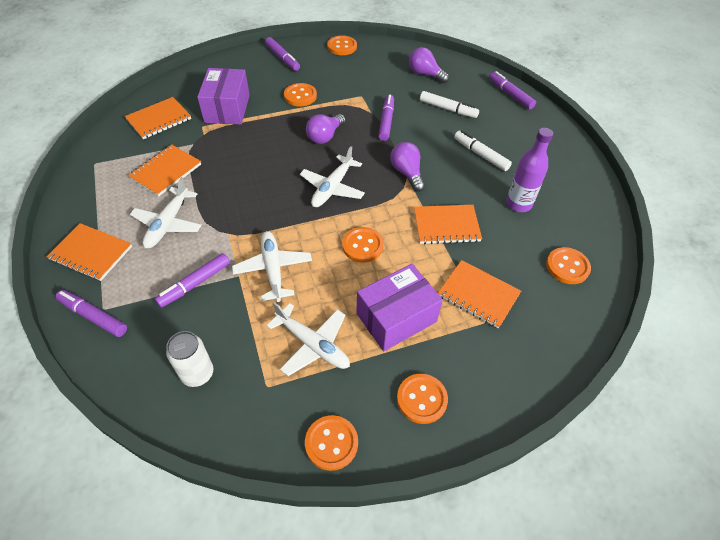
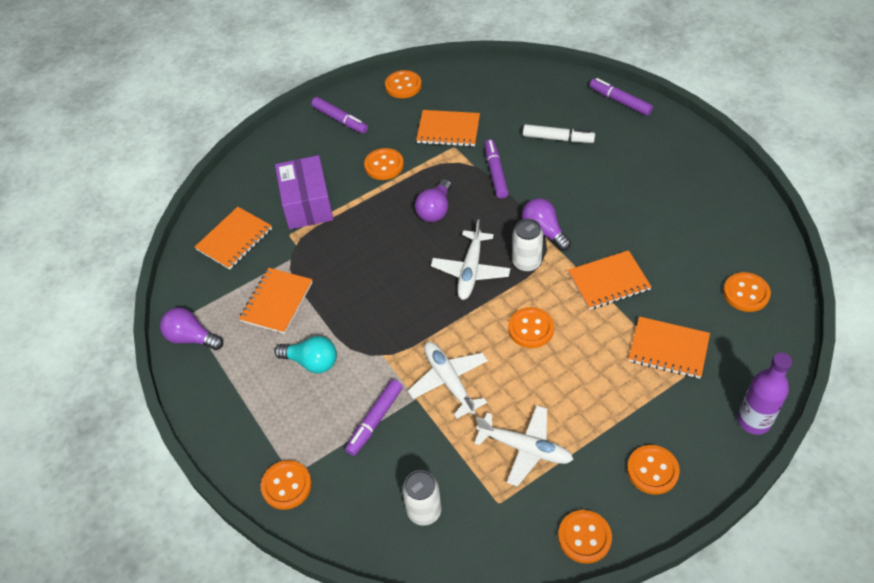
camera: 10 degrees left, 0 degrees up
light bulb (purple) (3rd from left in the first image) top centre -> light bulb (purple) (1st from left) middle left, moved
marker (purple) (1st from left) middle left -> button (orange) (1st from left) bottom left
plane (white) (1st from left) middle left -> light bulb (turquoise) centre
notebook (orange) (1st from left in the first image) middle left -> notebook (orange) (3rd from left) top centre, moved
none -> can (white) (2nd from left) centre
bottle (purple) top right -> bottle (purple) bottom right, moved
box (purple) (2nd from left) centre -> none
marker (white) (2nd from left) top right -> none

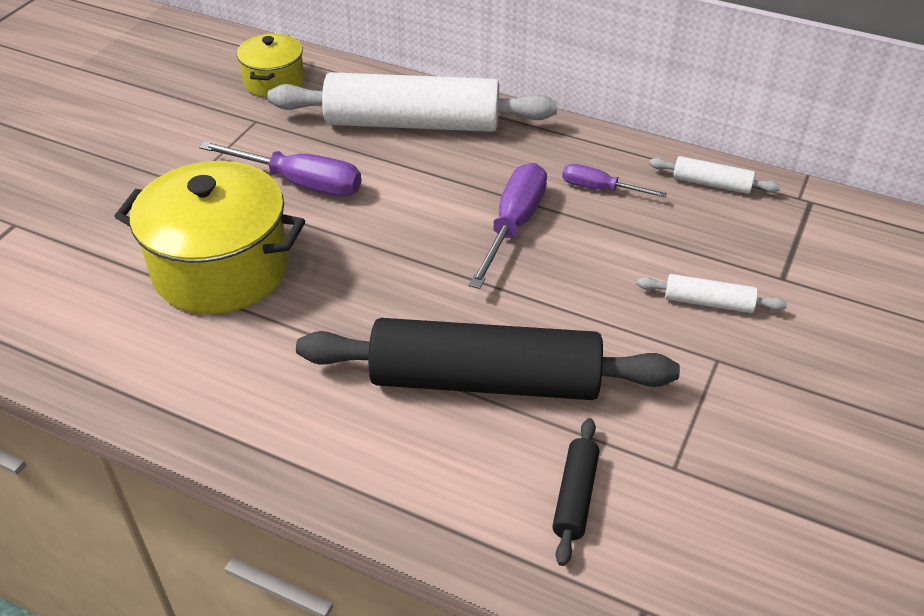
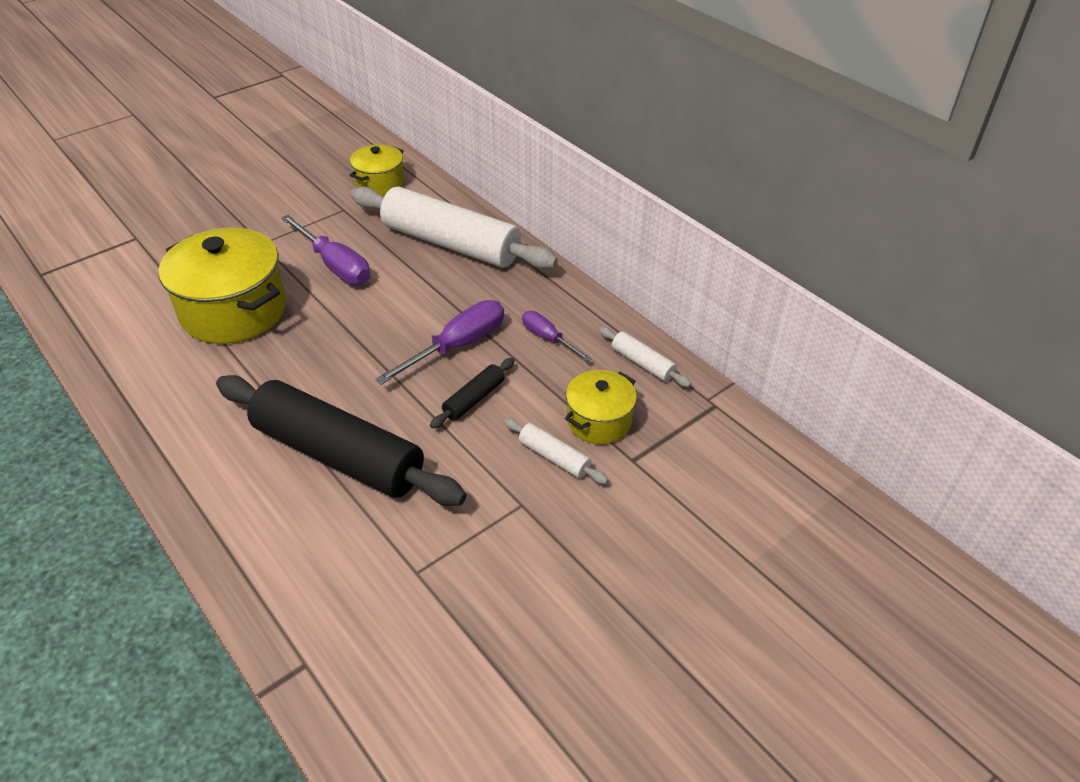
camera: 25 degrees right, 0 degrees up
rolling pin (black) (2nd from left) bottom centre -> rolling pin (black) (2nd from left) centre, moved
none -> pot (yellow) (3rd from left) centre

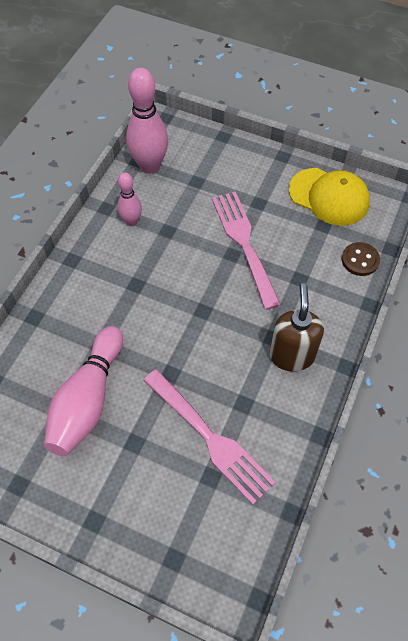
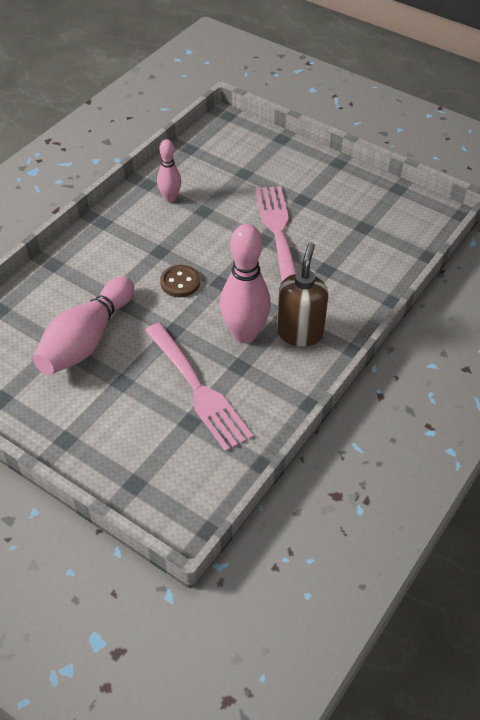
camera: 10 degrees right, 10 degrees down
button (brown) middle right -> button (brown) centre, moved
bowling pin (pink) (3rd from left) top centre -> bowling pin (pink) (3rd from left) centre, moved
cap (yellow) top right -> none

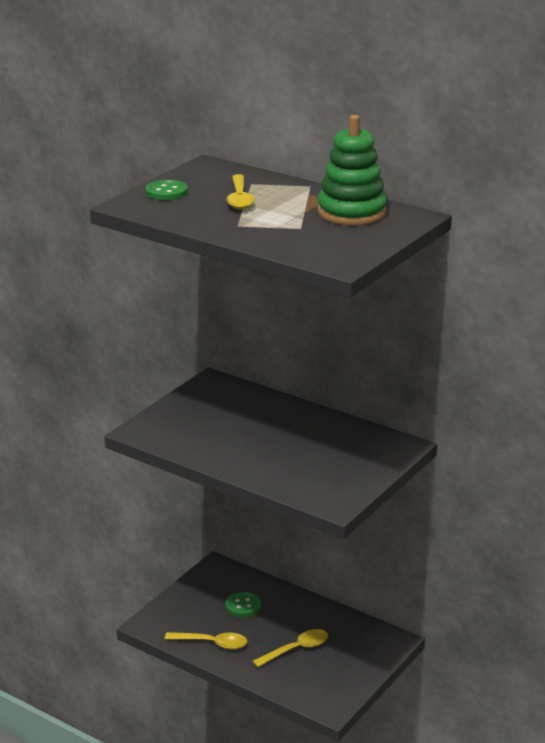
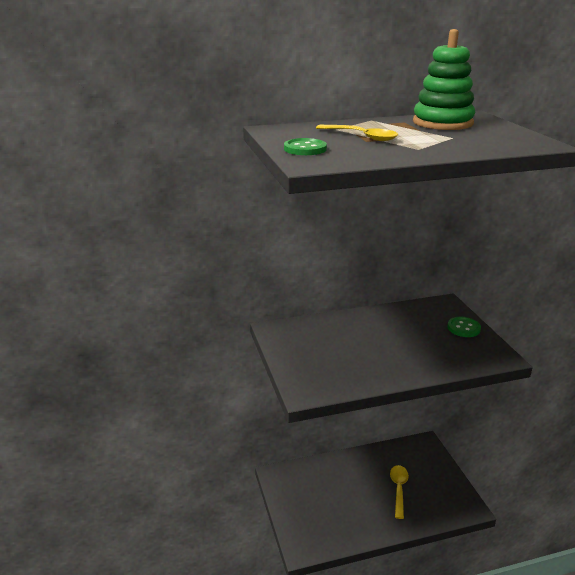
camera: 50 degrees left, 0 degrees up
button (green) (2nd from left) bottom centre -> button (green) (2nd from left) middle right, moved
spoon (yellow) (1st from left) bottom centre -> none

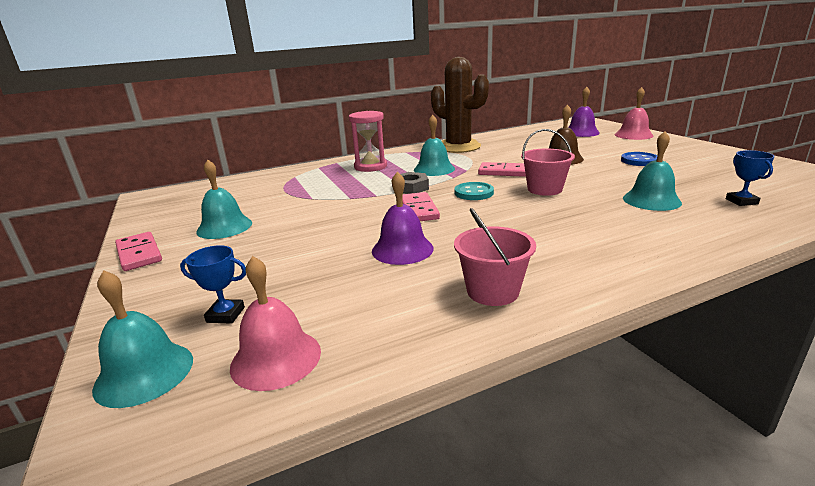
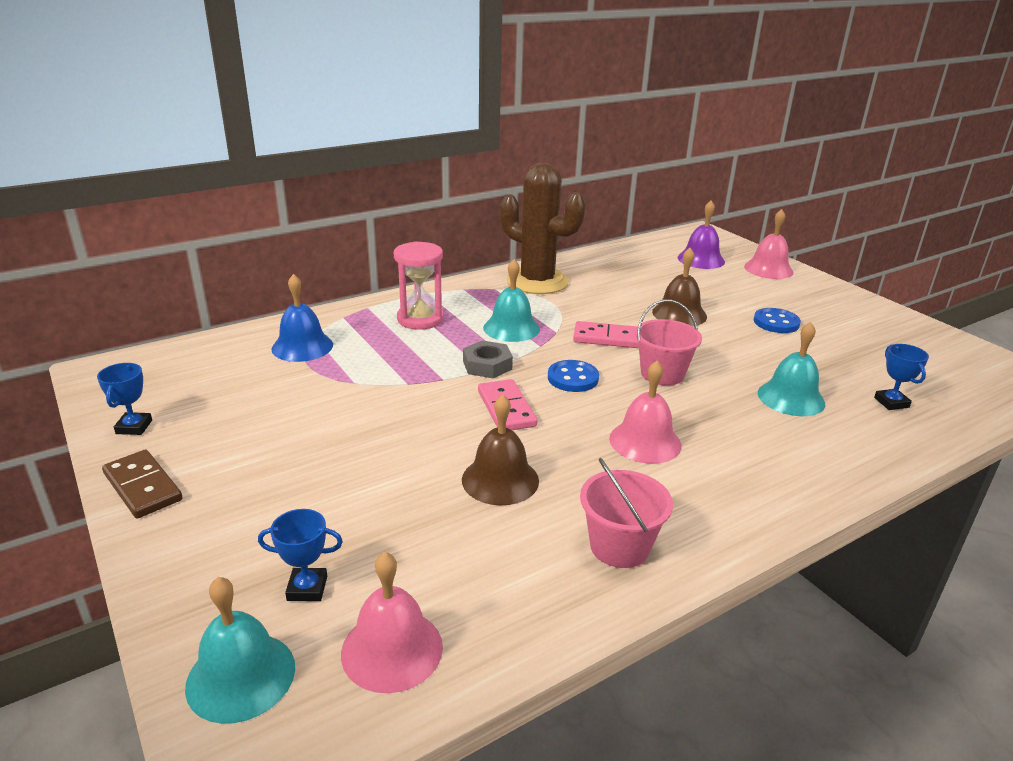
camera: 10 degrees left, 5 degrees up
none -> trophy (blue) (1st from left) middle left
domino (pink) (1st from left) middle left -> domino (brown) middle left
none -> bell (blue) middle left
bell (purple) (1st from left) centre -> bell (brown) (1st from left) centre
button (turquoise) centre -> button (blue) (1st from left) centre
none -> bell (pink) (2nd from left) centre
bell (turquoise) (2nd from left) middle left -> none

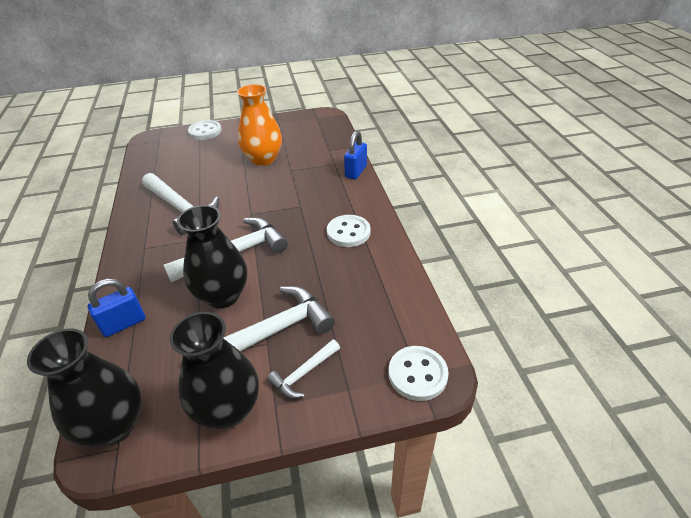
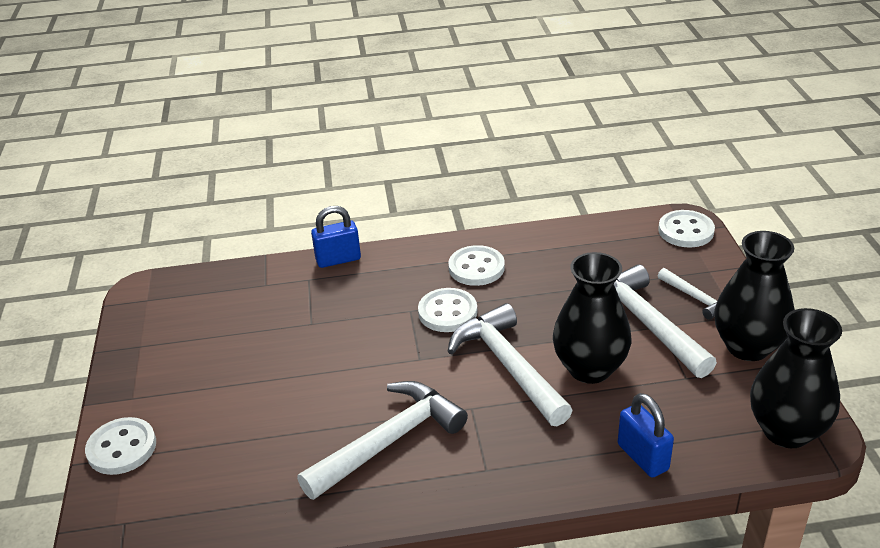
camera: 85 degrees left, 5 degrees down
padlock (blue) (2nd from left in the first image) top centre -> padlock (blue) (1st from left) centre, 45 degrees counterclockwise
none -> button (white) (2nd from left) centre
vase (orange) top centre -> none

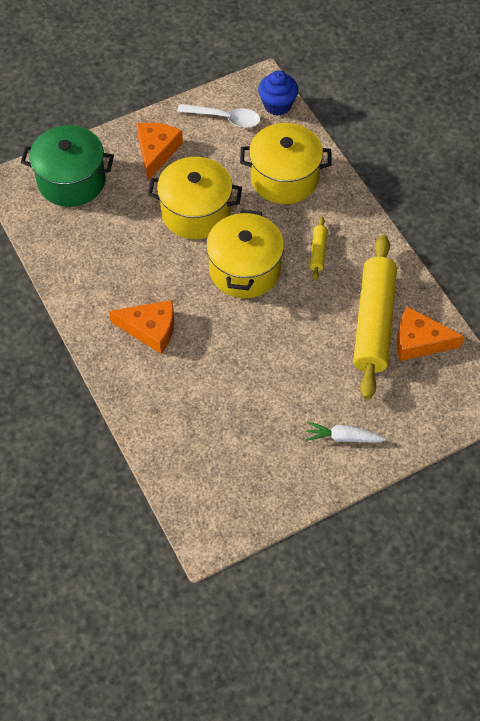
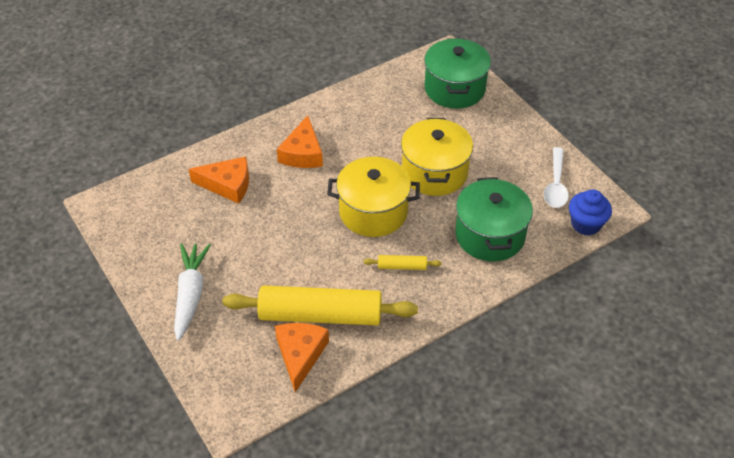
camera: 85 degrees right, 10 degrees down
carrot (white) middle right -> carrot (white) middle left, x1.55
cheese (orange) (2nd from left in the first image) top left -> cheese (orange) (1st from left) middle left, moved
pot (yellow) (3rd from left) top centre -> pot (green) (2nd from left) middle right

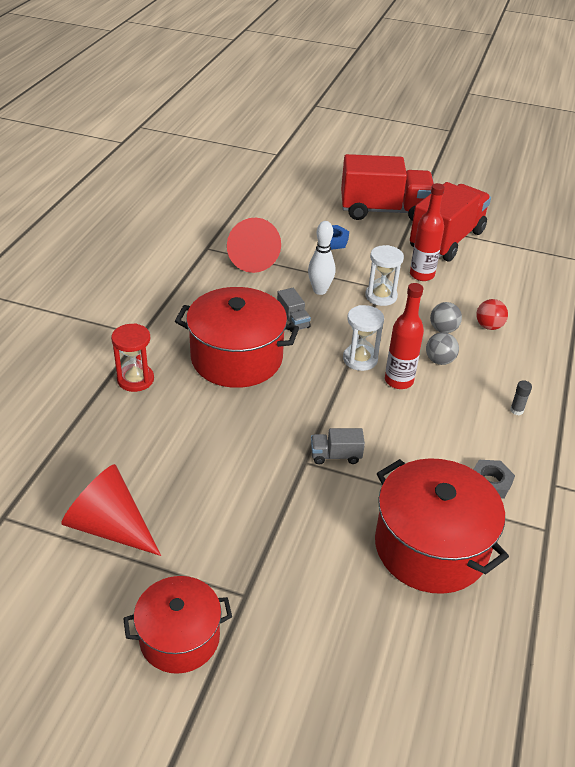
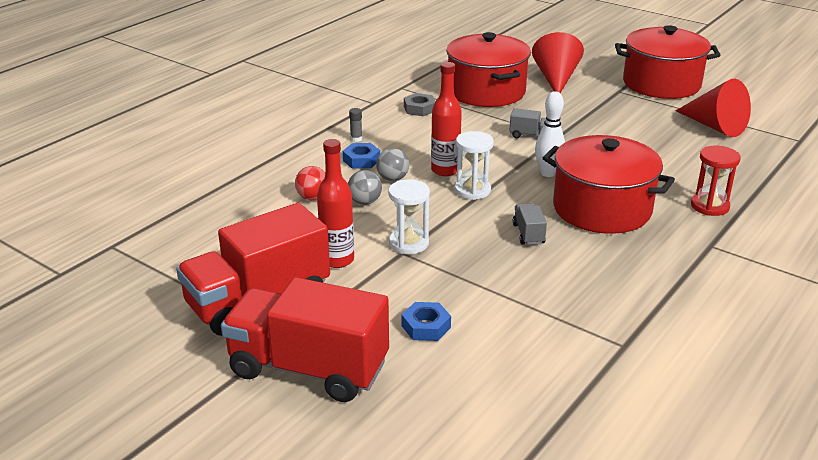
camera: 160 degrees left, 10 degrees down
none -> nut (blue) (1st from left) centre
cone (red) (2nd from left in the first image) top centre -> cone (red) (1st from left) top right, moved
bowling pin (white) centre -> bowling pin (white) top right, moved
pot (red) (1st from left in the first image) bottom left -> pot (red) (3rd from left) top right, x1.59

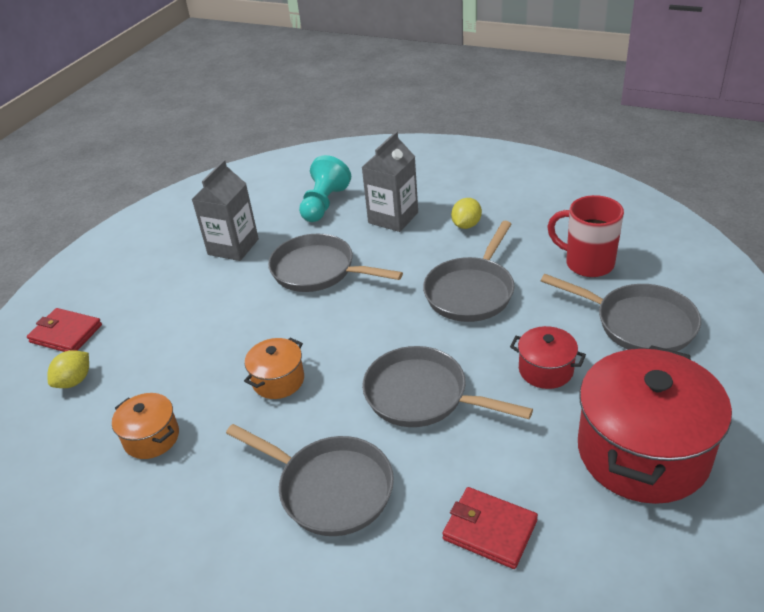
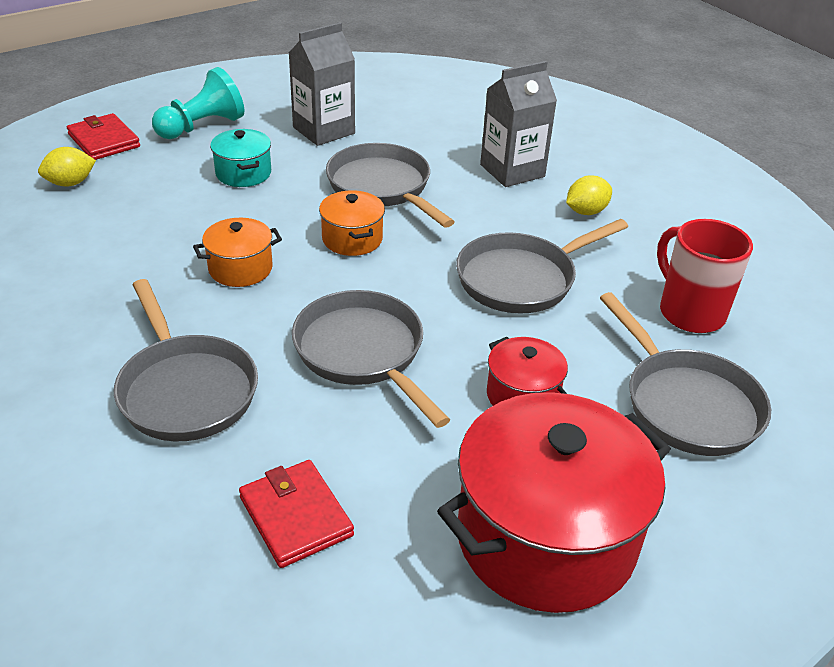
camera: 25 degrees right, 0 degrees up
pawn (turquoise) top centre -> pawn (turquoise) top left, moved
none -> pot (turquoise) top left
pot (orange) (1st from left in the first image) bottom left -> pot (orange) (2nd from left) centre, moved

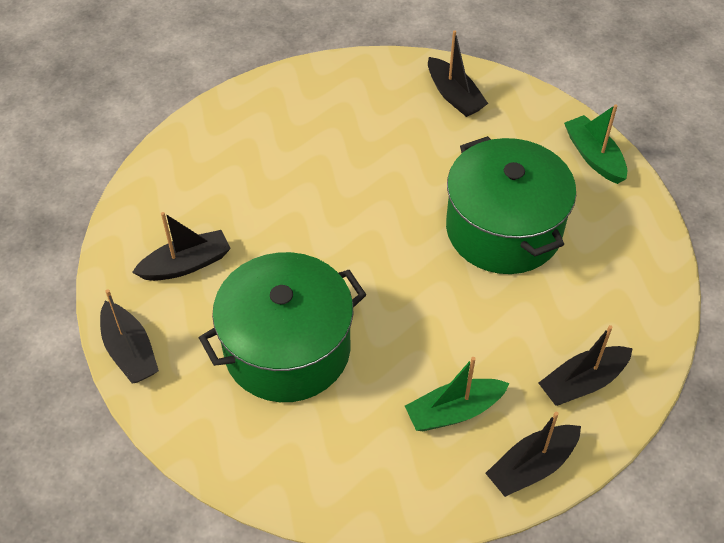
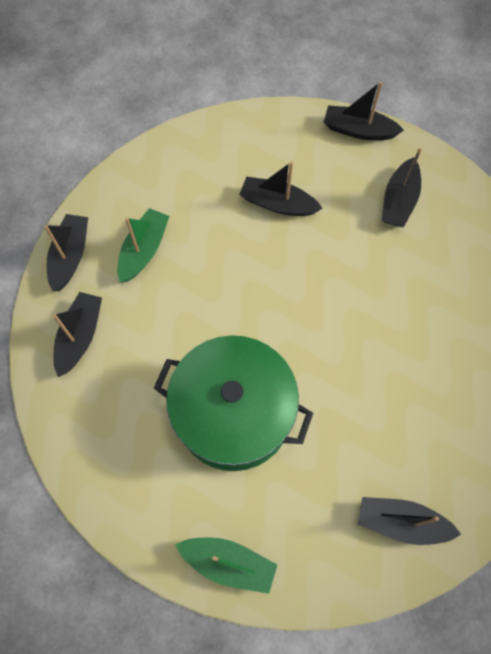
camera: 135 degrees right, 15 degrees up
pot (green) (1st from left) centre -> boat (black) (3rd from left) top centre

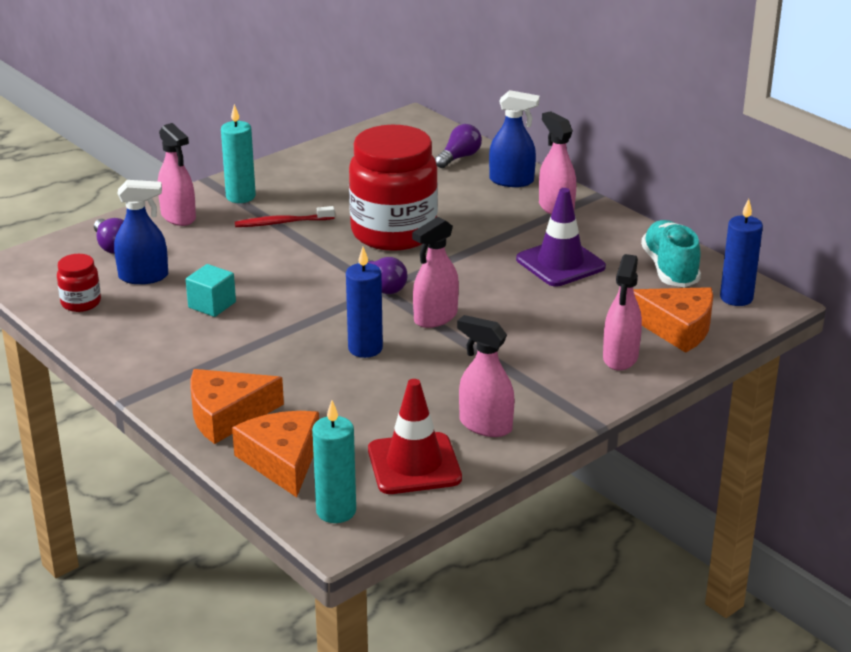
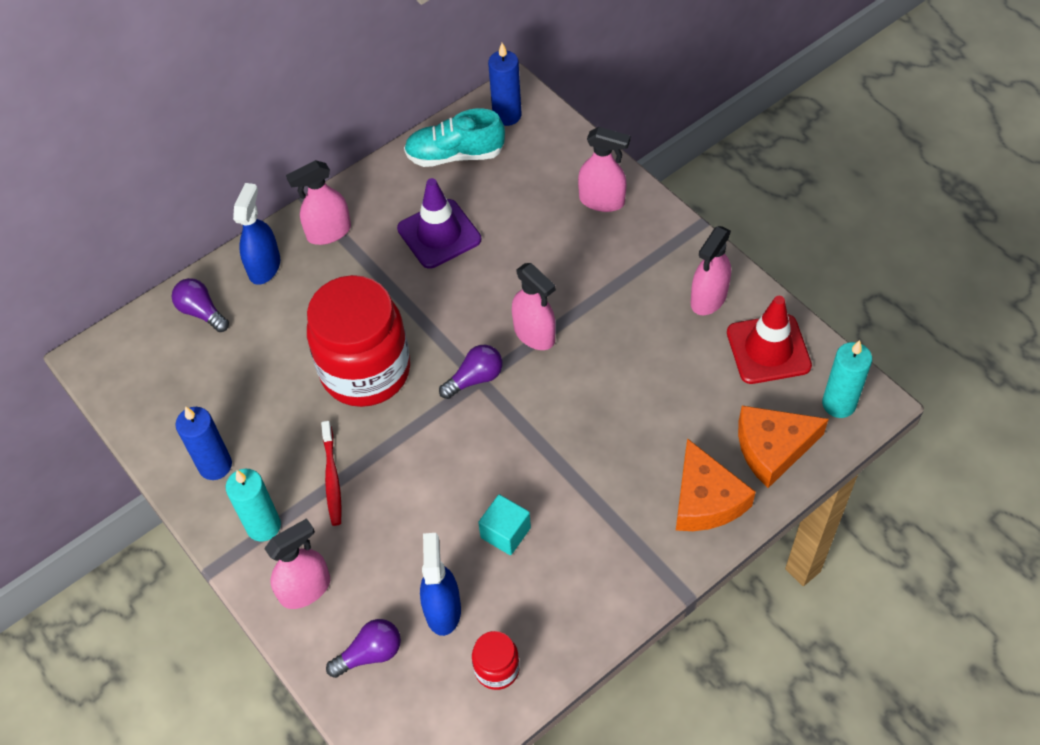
camera: 85 degrees left, 25 degrees up
candle (blue) (1st from left) centre -> candle (blue) (1st from left) middle left, moved
cheese (orange) (3rd from left) middle right -> none

